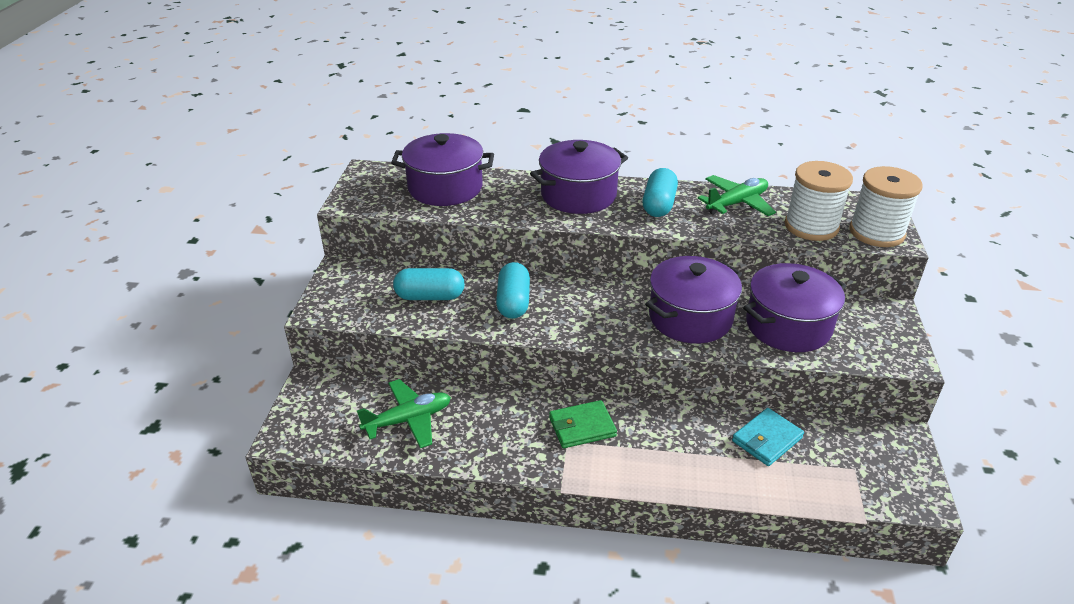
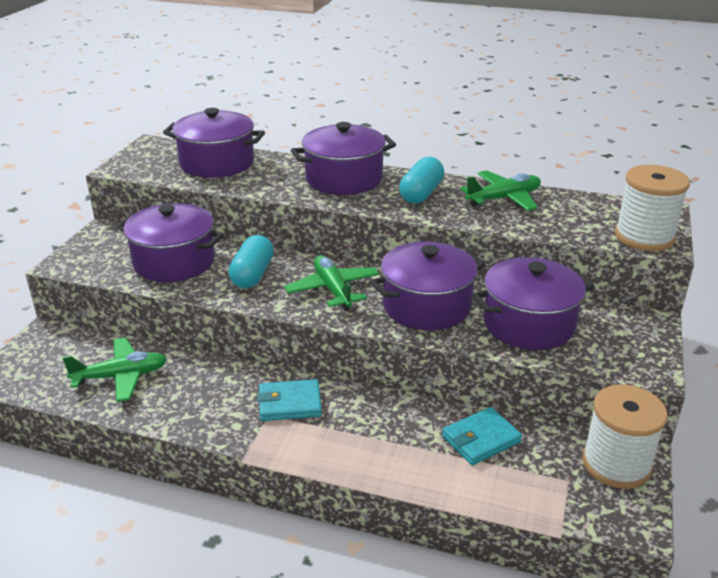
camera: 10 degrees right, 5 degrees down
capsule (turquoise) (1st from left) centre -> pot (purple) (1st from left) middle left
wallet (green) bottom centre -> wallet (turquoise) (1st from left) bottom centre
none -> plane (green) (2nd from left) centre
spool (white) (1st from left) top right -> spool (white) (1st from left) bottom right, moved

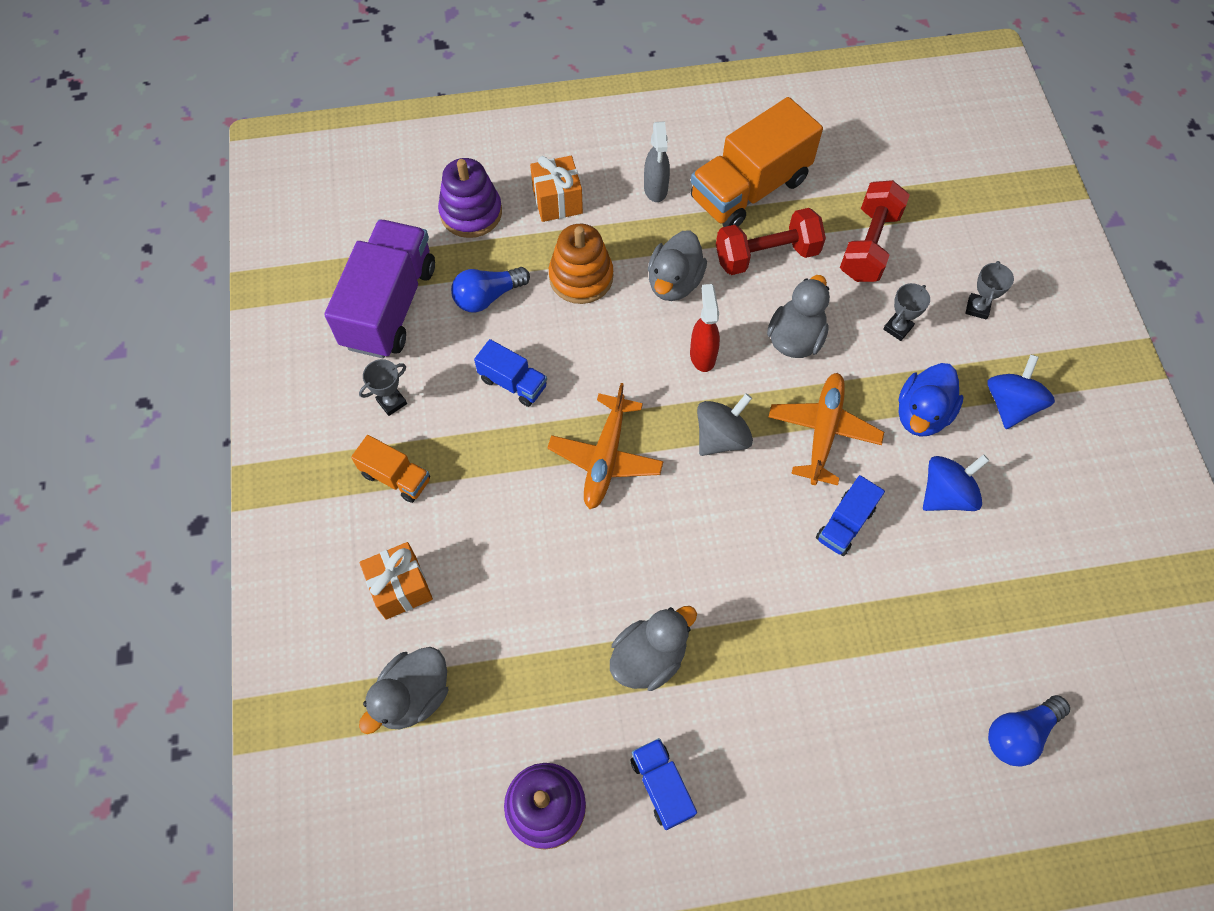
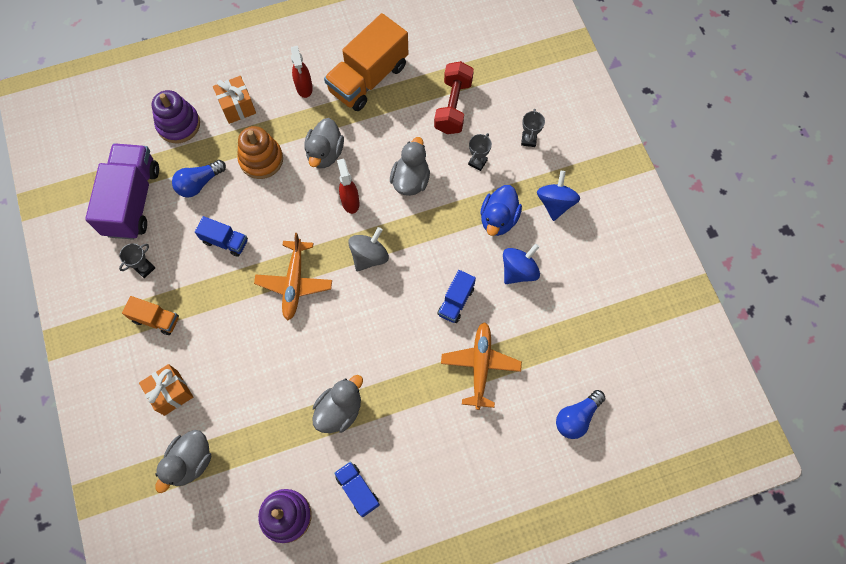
camera: 10 degrees left, 5 degrees up
spray bottle (grey) top centre -> spray bottle (red) (1st from left) top centre
plane (orange) (2nd from left) middle right -> plane (orange) (2nd from left) centre, moved
dumbbell (red) (1st from left) top centre -> none

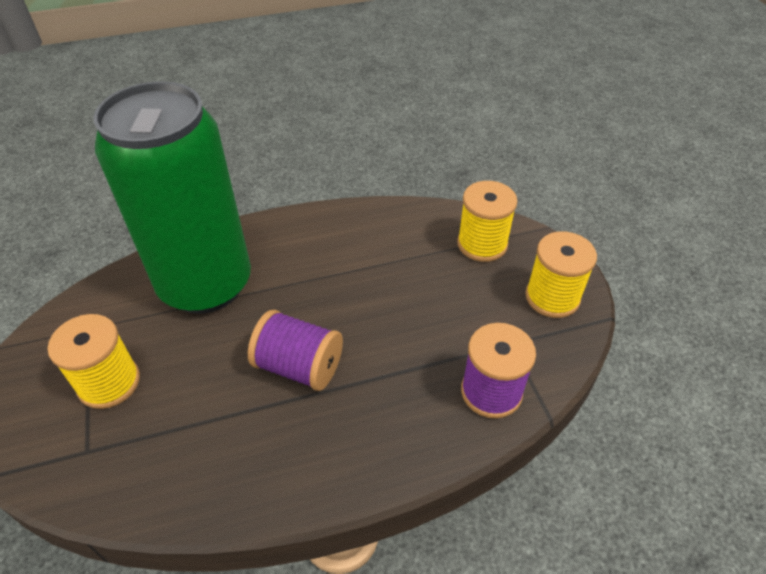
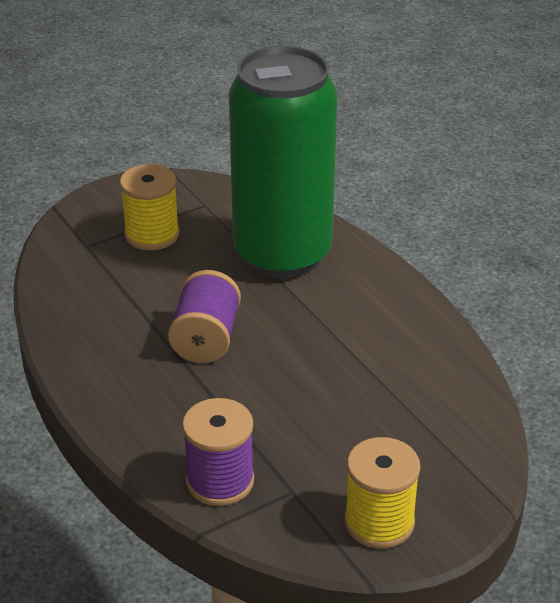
camera: 75 degrees right, 10 degrees down
spool (yellow) (2nd from left) centre -> none

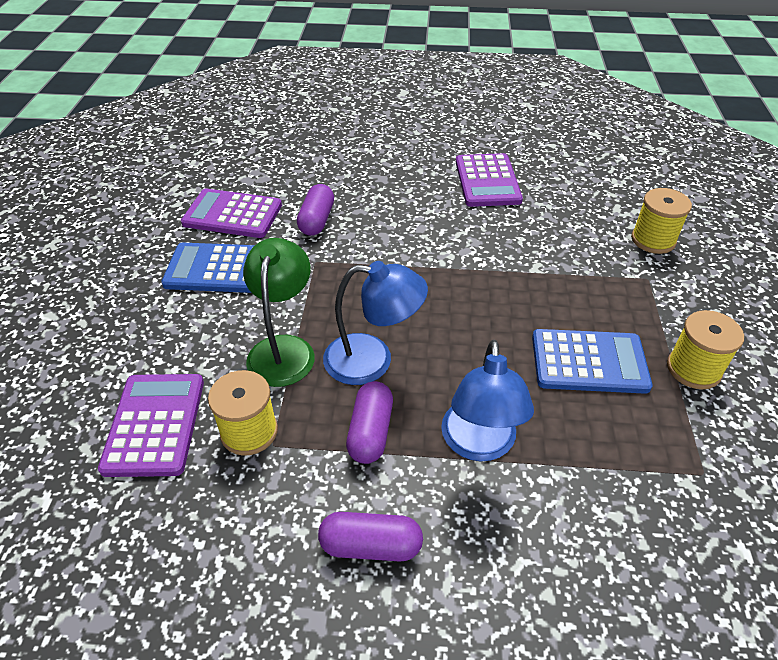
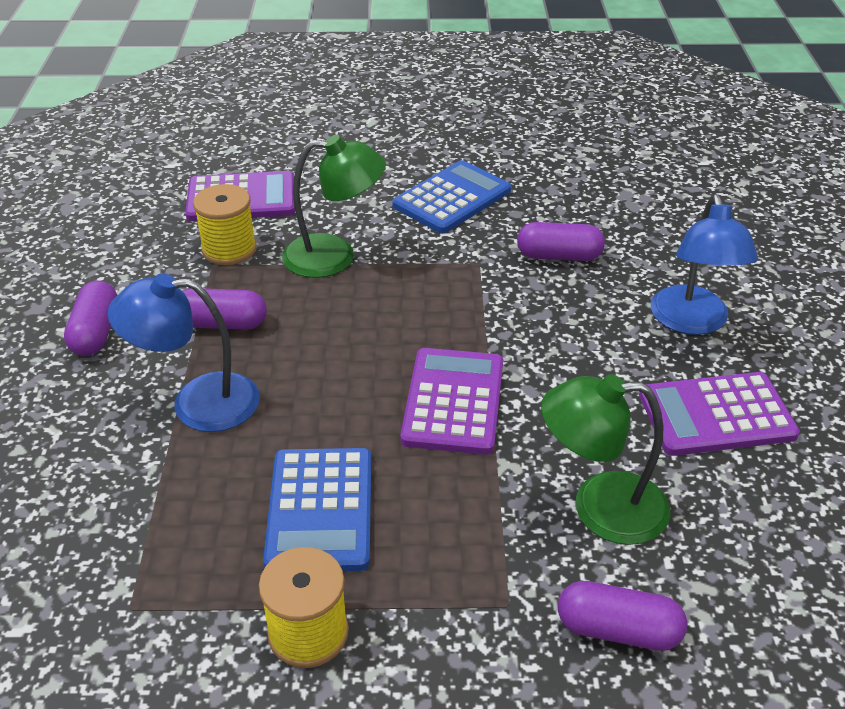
camera: 85 degrees right, 5 degrees down
calculator (blue) (1st from left in the first image) middle left -> calculator (blue) (2nd from left) top centre, 45 degrees clockwise
calculator (purple) (2nd from left) top left -> calculator (purple) (2nd from left) centre, moved
none -> lamp (green) (2nd from left) middle right
spool (yellow) (2nd from left) middle right -> capsule (purple) (4th from left) bottom right
lamp (blue) (1st from left in the first image) centre -> lamp (blue) (2nd from left) middle right, moved

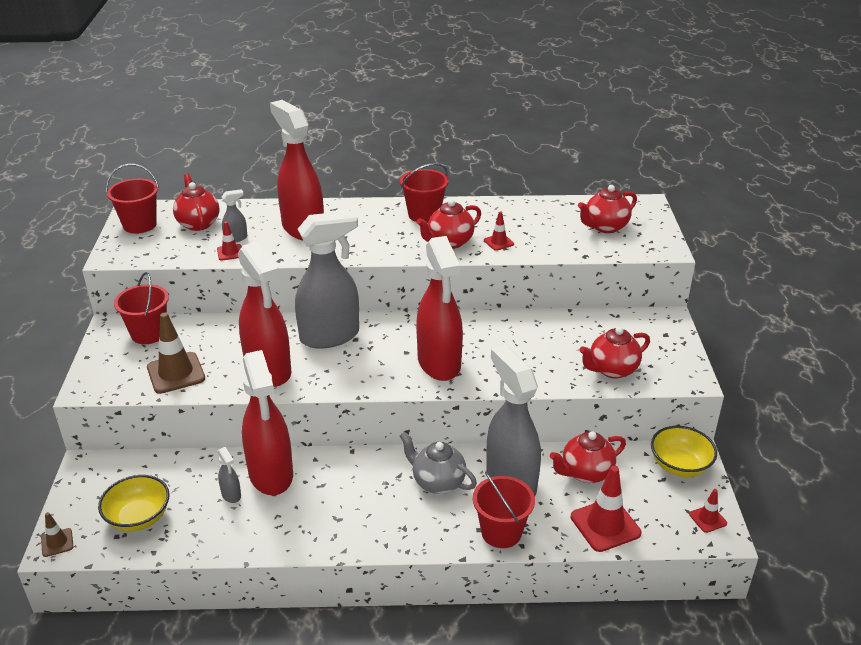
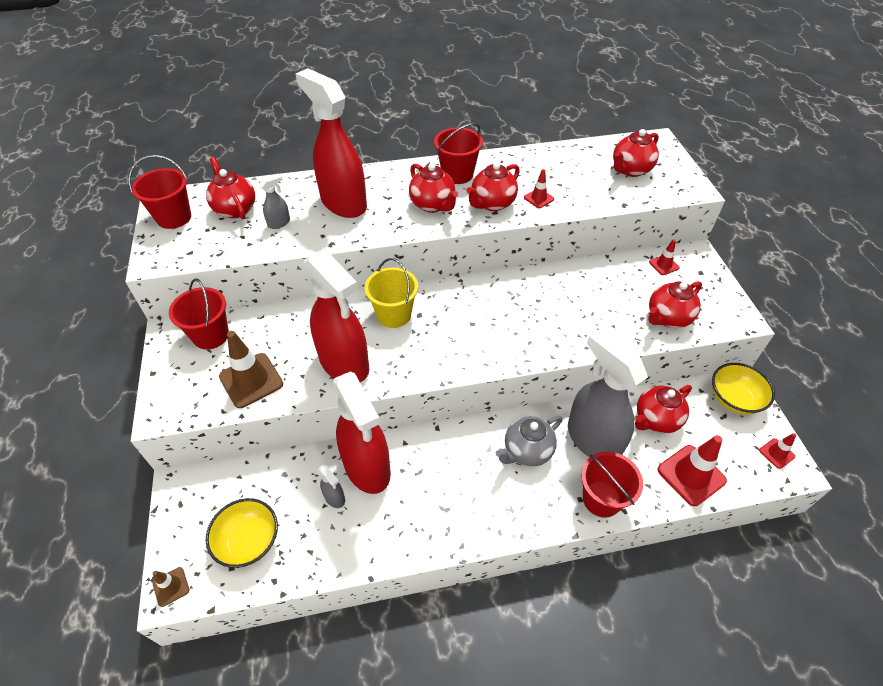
camera: 10 degrees left, 15 degrees up
spray bottle (grey) (3rd from left) centre -> bucket (yellow) centre
none -> teapot (red) (2nd from left) top centre
teapot (grey) bottom centre -> teapot (grey) centre, 60 degrees counterclockwise
traffic cone (red) (1st from left in the first image) middle left -> traffic cone (red) (2nd from left) middle right, moved
spray bottle (red) (4th from left) centre -> none

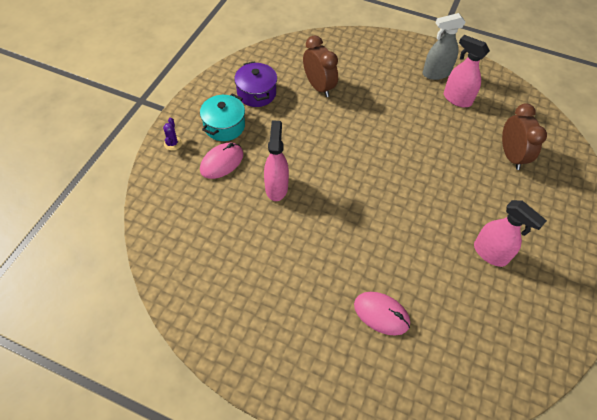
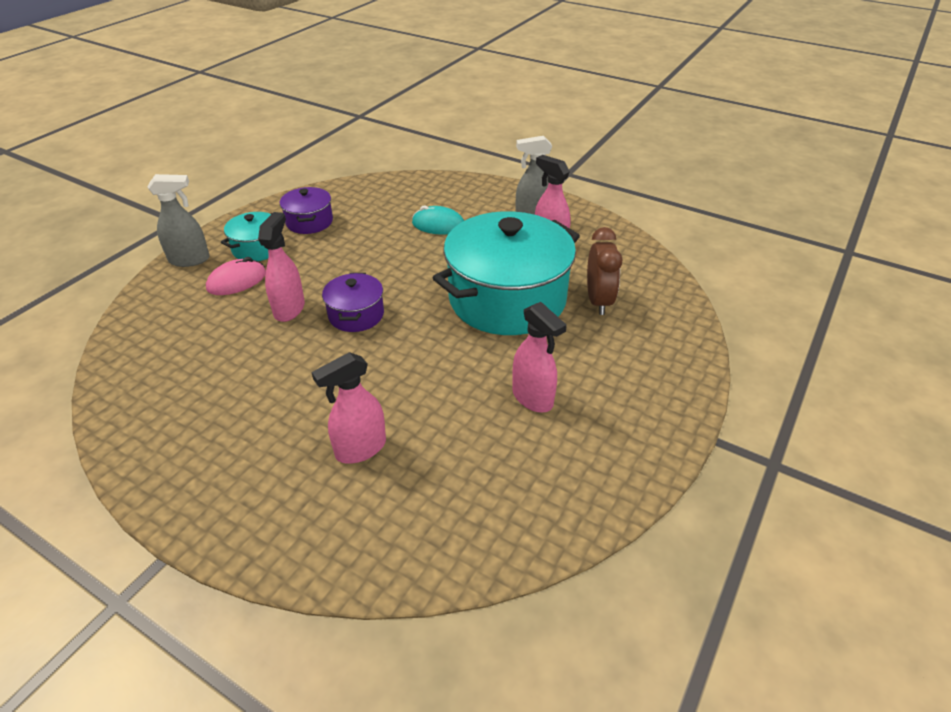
camera: 10 degrees right, 15 degrees down
cactus (purple) top left -> spray bottle (grey) (1st from left) top left
mouse (pink) (2nd from left) bottom centre -> spray bottle (pink) (2nd from left) centre
none -> pot (purple) (2nd from left) centre
none -> mouse (turquoise) top centre
none -> pot (turquoise) (2nd from left) centre
clock (brown) (1st from left) top centre -> none

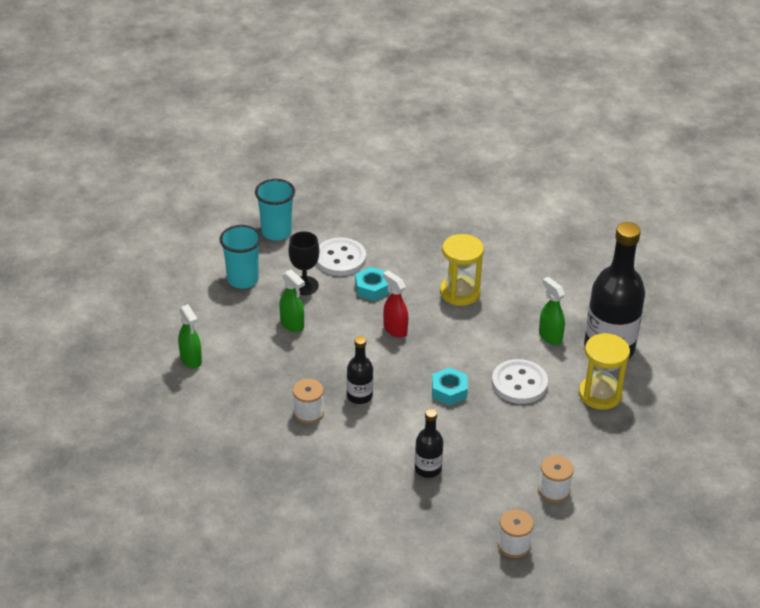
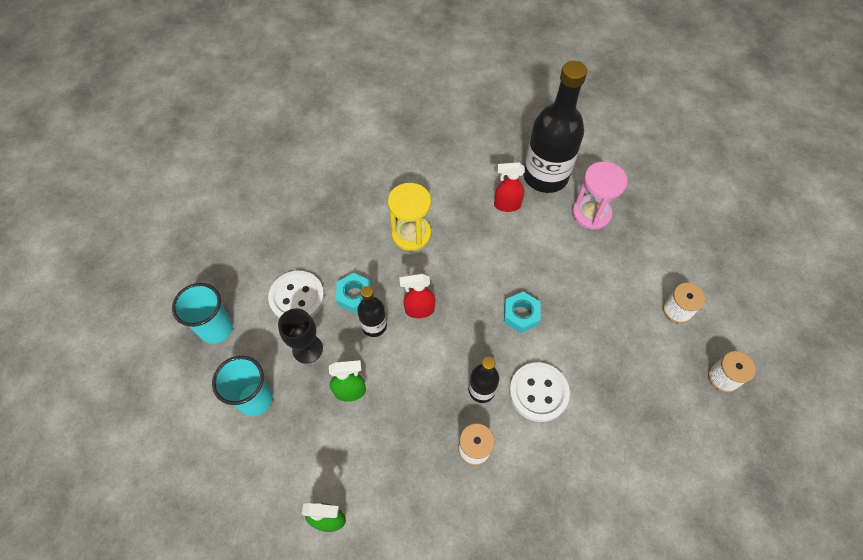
camera: 55 degrees left, 20 degrees up
bottle (black) (2nd from left in the first image) bottom centre -> bottle (black) (1st from left) centre, moved
spray bottle (green) (3rd from left) middle right -> spray bottle (red) (2nd from left) centre
button (white) (2nd from left) middle right -> button (white) (2nd from left) bottom centre, moved
hourglass (yellow) (2nd from left) middle right -> hourglass (pink) middle right

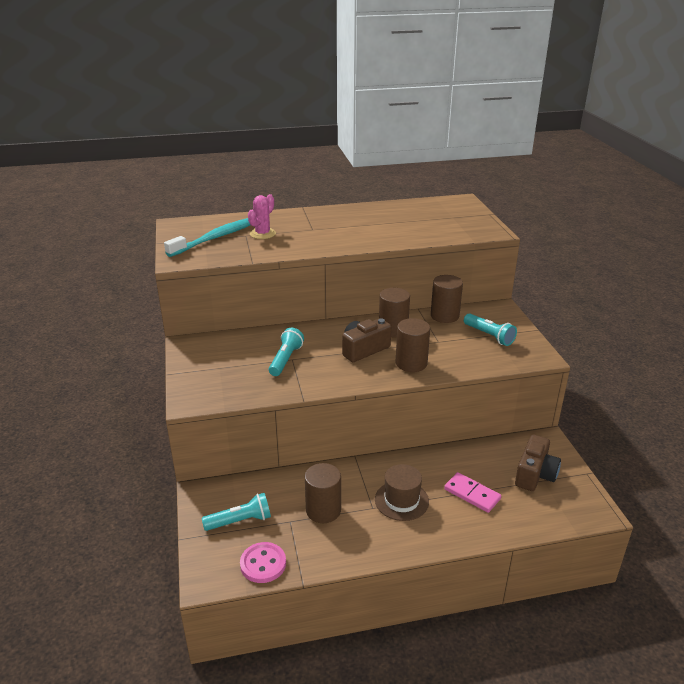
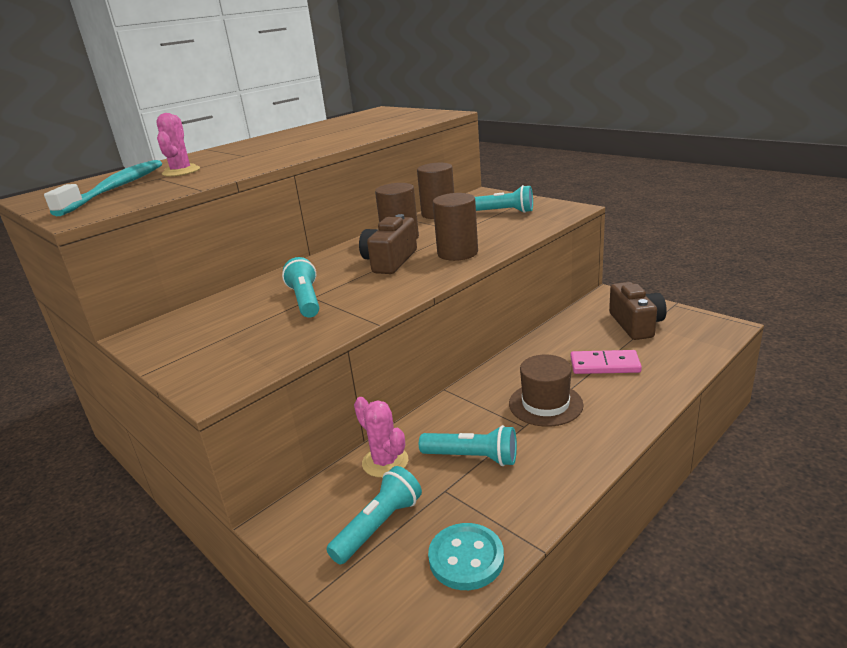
camera: 30 degrees left, 5 degrees down
none -> cactus (pink) (2nd from left) bottom centre
cylinder (brown) (1st from left) bottom centre -> flashlight (turquoise) (3rd from left) bottom centre
button (pink) bottom centre -> button (turquoise) bottom centre

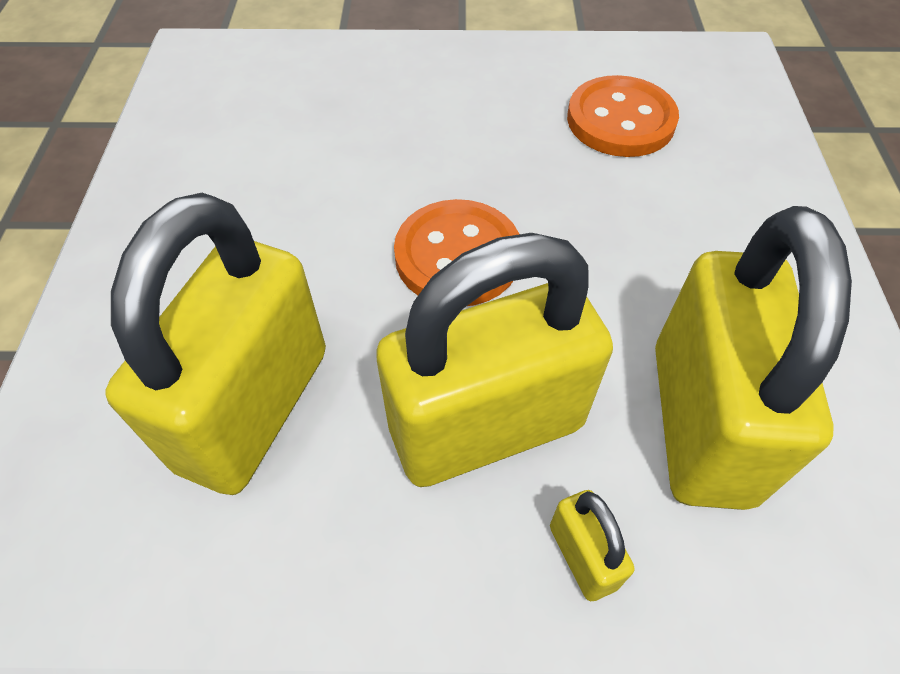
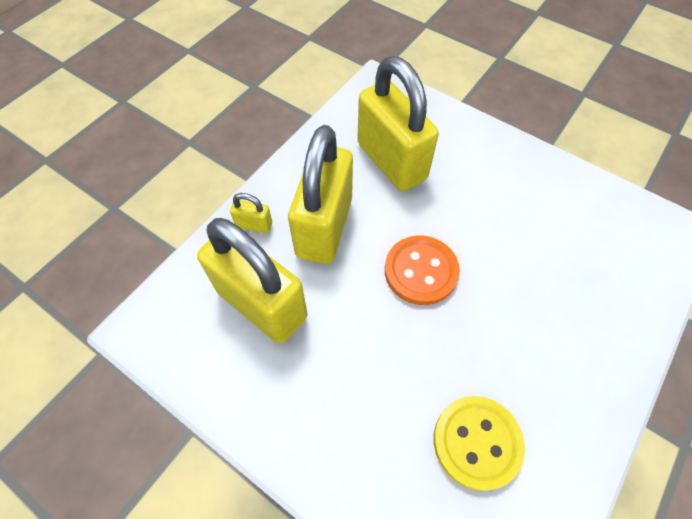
camera: 125 degrees right, 5 degrees up
button (orange) (2nd from left) top right -> button (yellow) bottom right

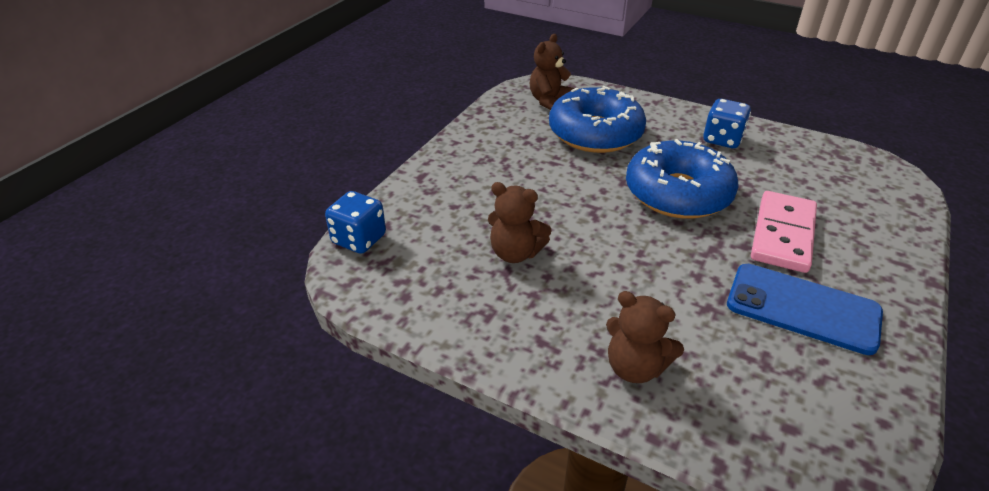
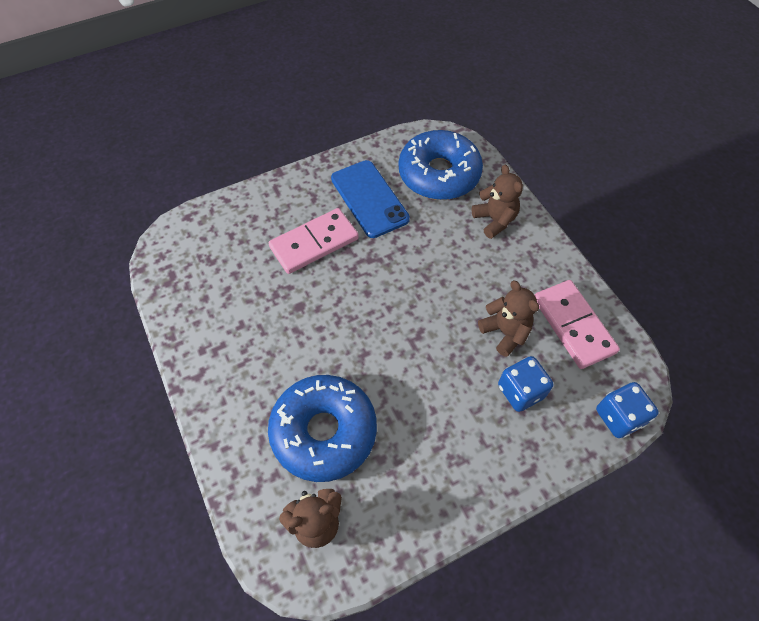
camera: 145 degrees left, 20 degrees up
donut (blue) (2nd from left) middle right -> donut (blue) (2nd from left) top centre, moved
dice (blue) (2nd from left in the first image) top right -> dice (blue) (1st from left) middle right, moved
none -> domino (pink) (2nd from left) middle right

